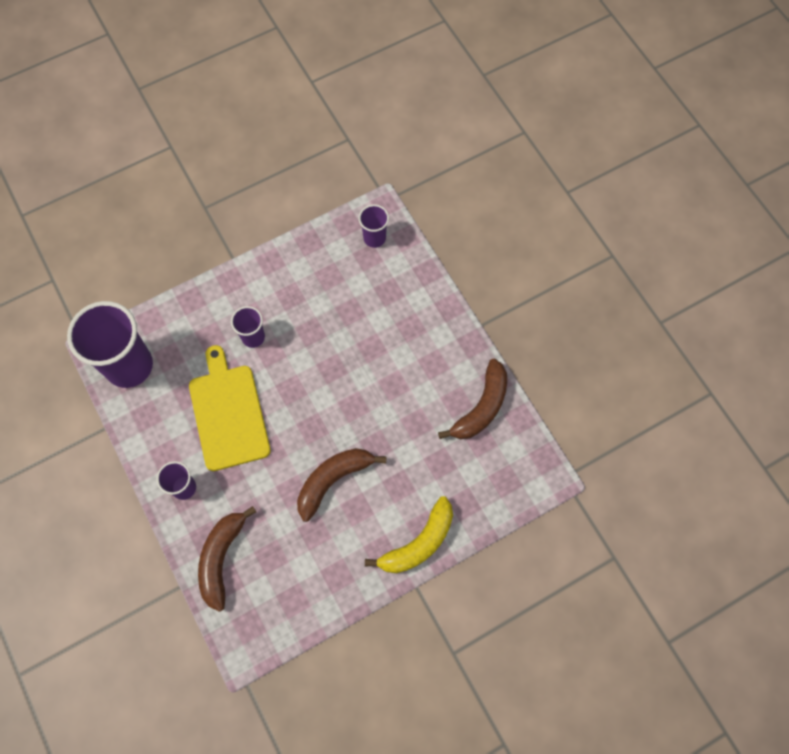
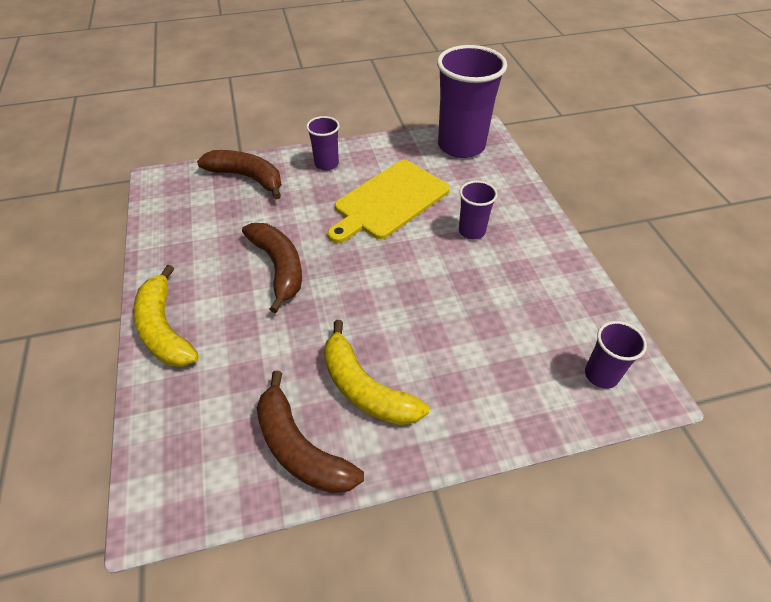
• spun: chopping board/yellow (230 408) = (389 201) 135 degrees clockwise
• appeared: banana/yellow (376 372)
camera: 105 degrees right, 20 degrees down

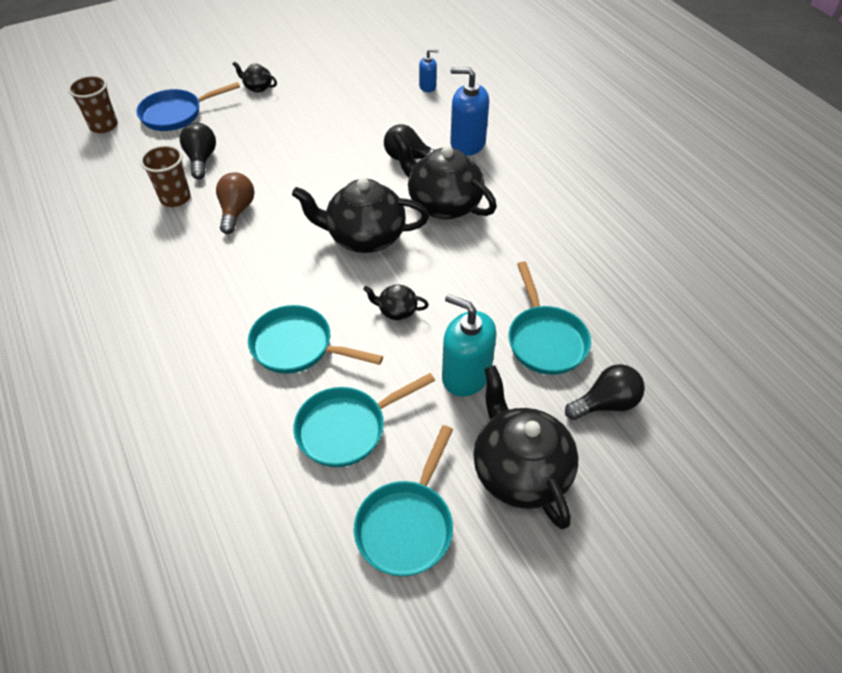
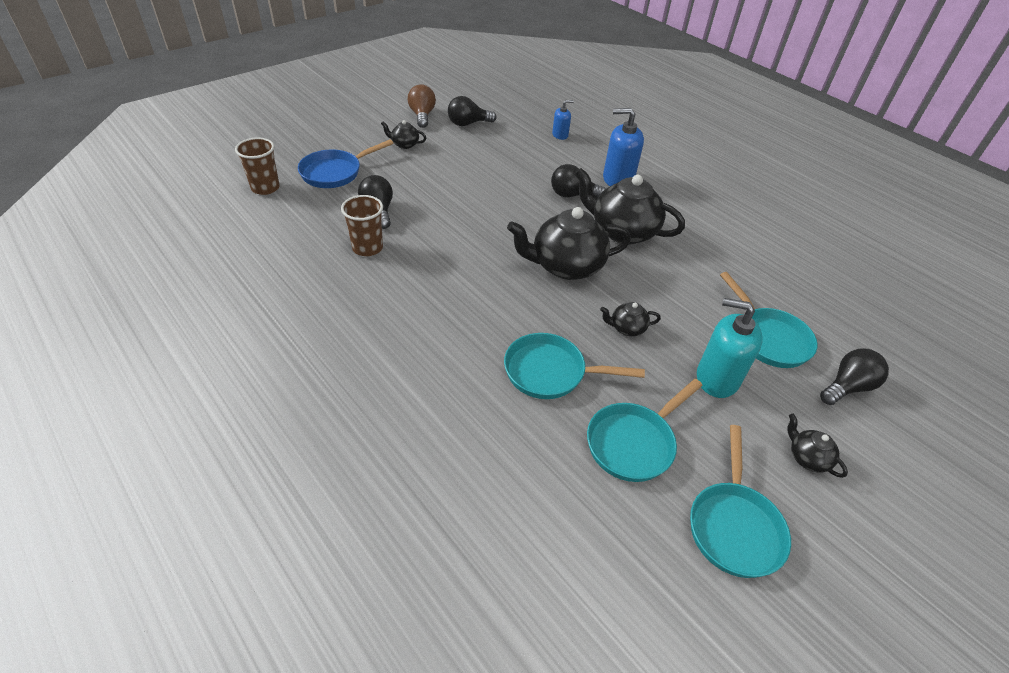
• relocated: bulb/russet (235 203) to (422 106)
• size: china teapot/black (525 447) = (817 446) x0.46
• appeared: bulb/black (472 111)
camera: 15 degrees left, 5 degrees down

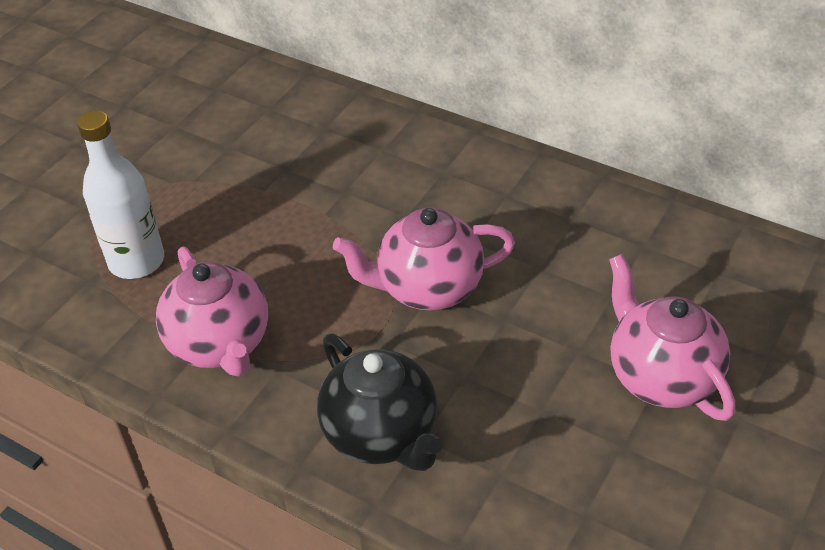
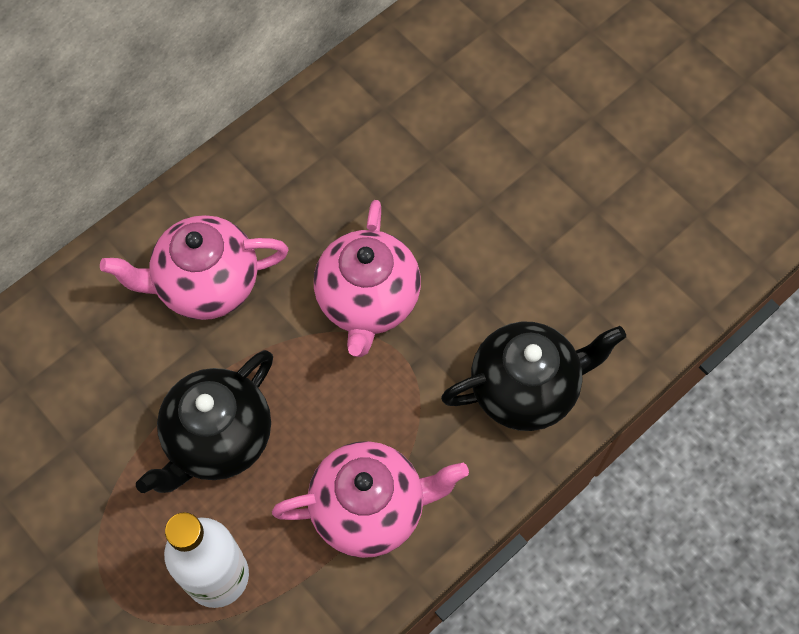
• relocated: china teapot/rose-pink (672 337) to (194 267)
• appeared: china teapot/black (204 421)
camera: 75 degrees left, 20 degrees up

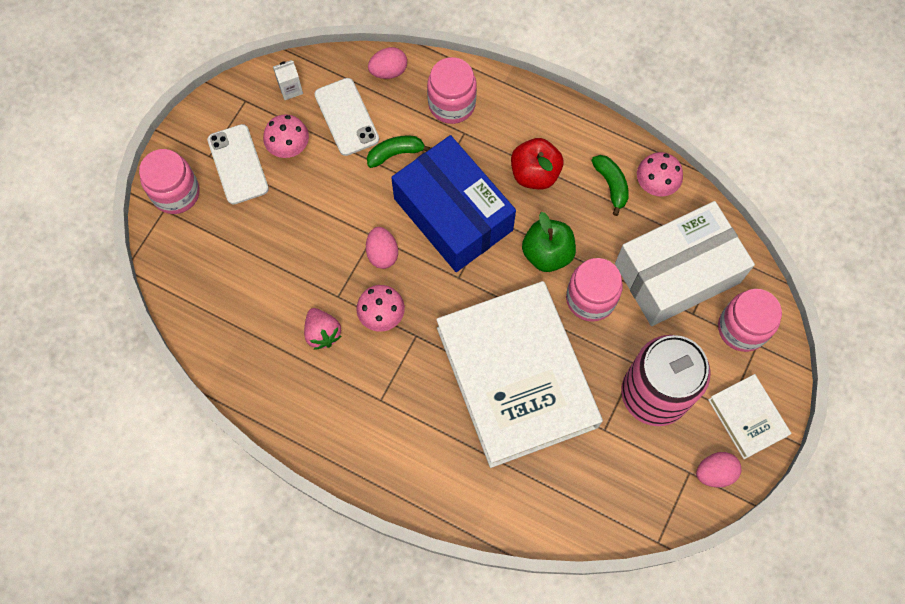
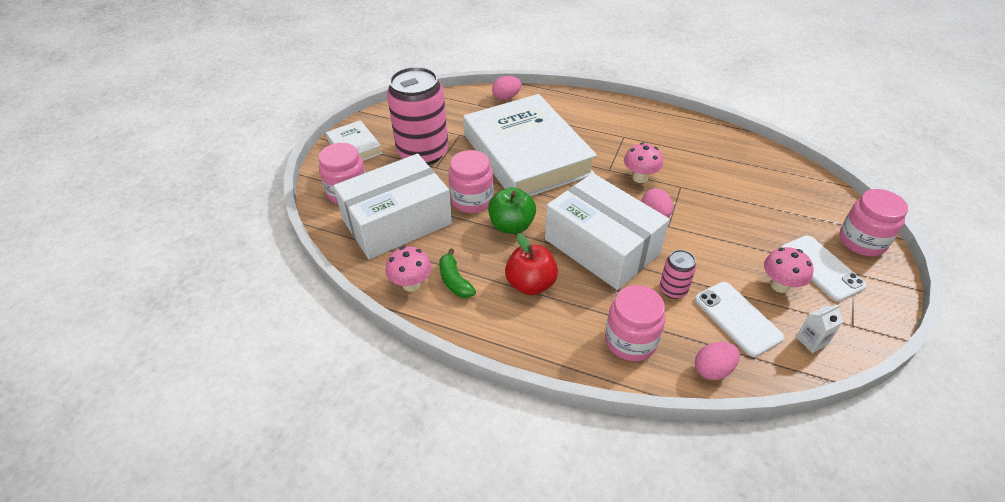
• colour: package/royal blue (453 203) to package/pure white (607 231)
• exchanged: banana/leaf-green (399 152) to soda can/rose-pink (678 274)
• missing: toy strawberry/rose-pink (323 329)
• relocated: egg shape/rose-pink (718 470) to (507 88)
camera: 175 degrees right, 25 degrees down

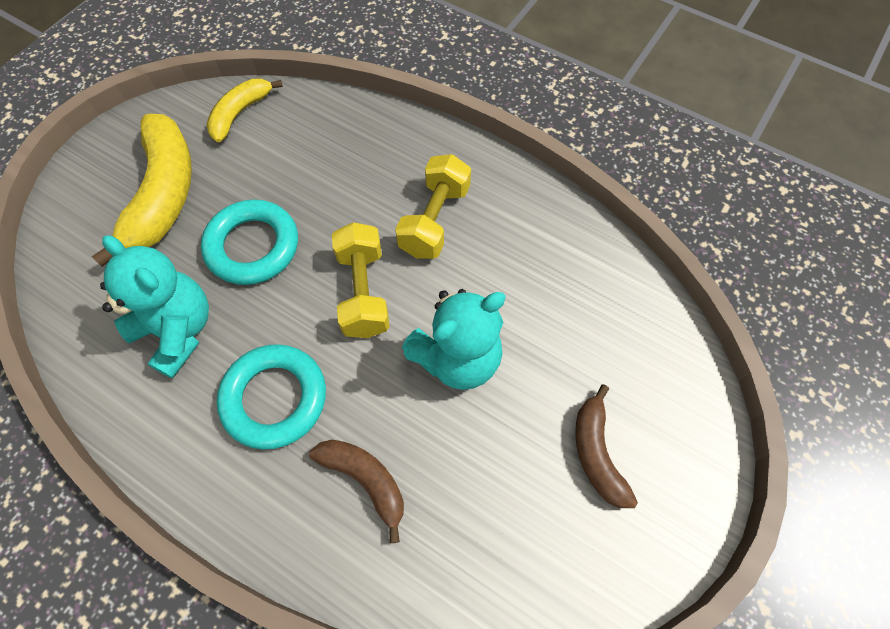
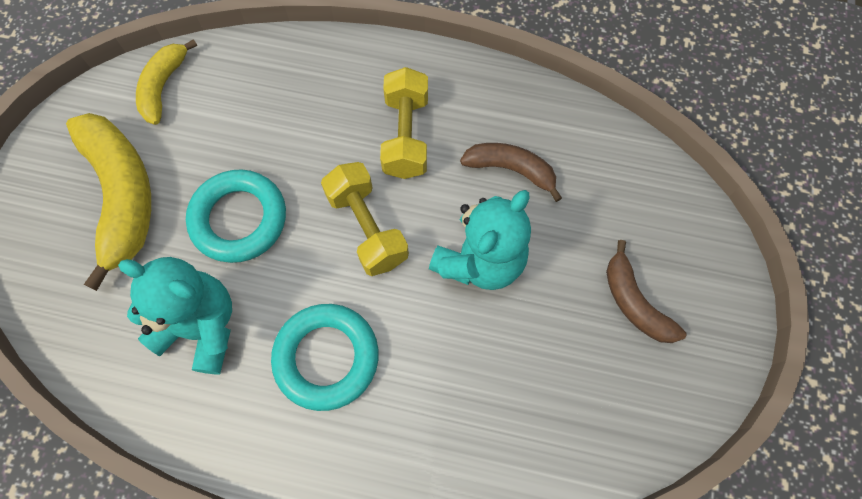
• relocated: banana/russet (356 491) to (511 172)
camera: 20 degrees left, 5 degrees up

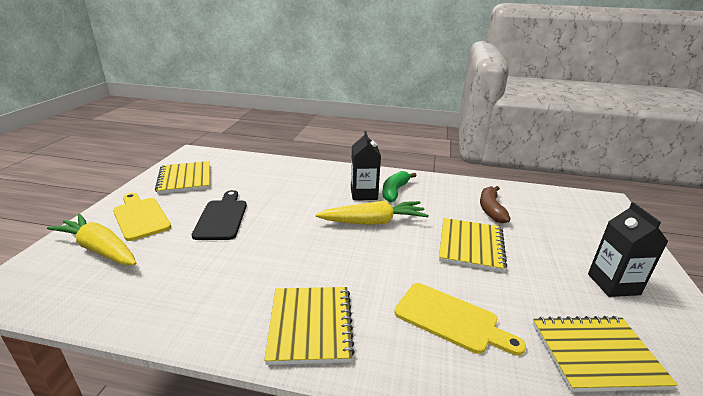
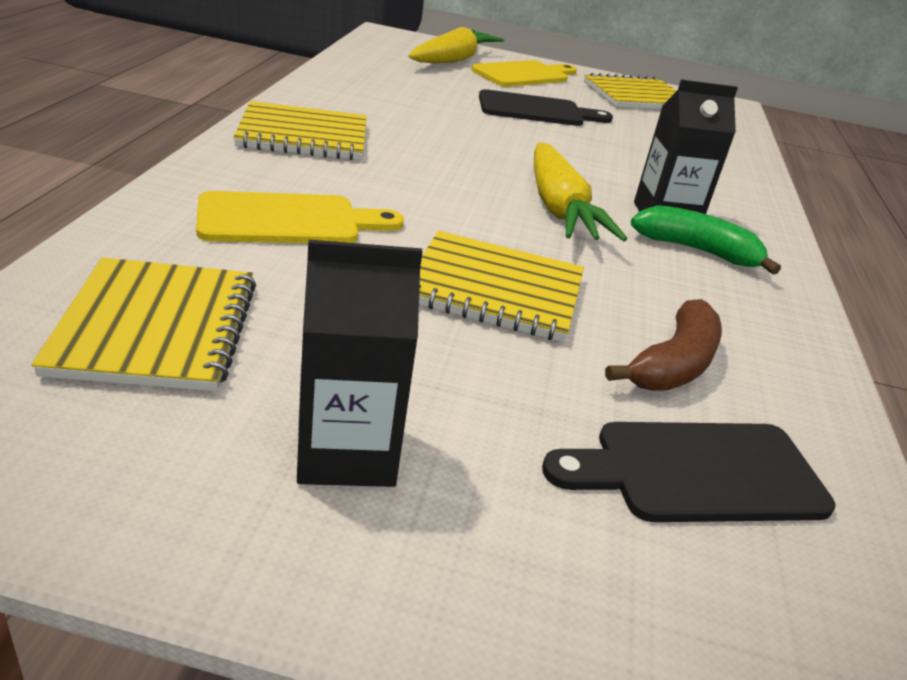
• spun: banana/russet (495 204) = (663 345) 120 degrees clockwise
• spun: chopping board/yellow (460 319) = (300 217) 135 degrees counterclockwise
• appeared: chopping board/black (688 472)
camera: 85 degrees right, 5 degrees up

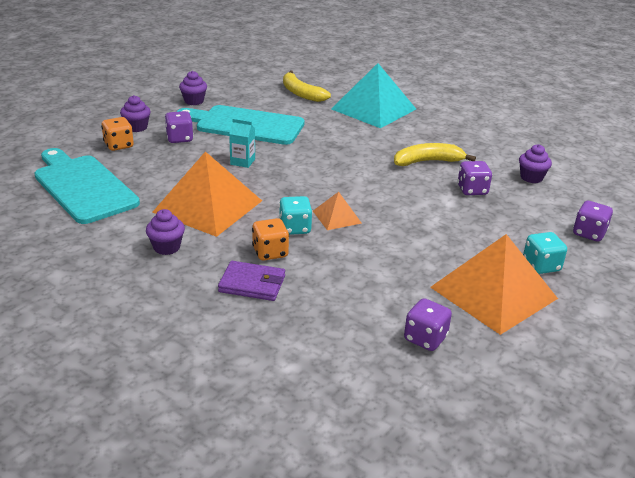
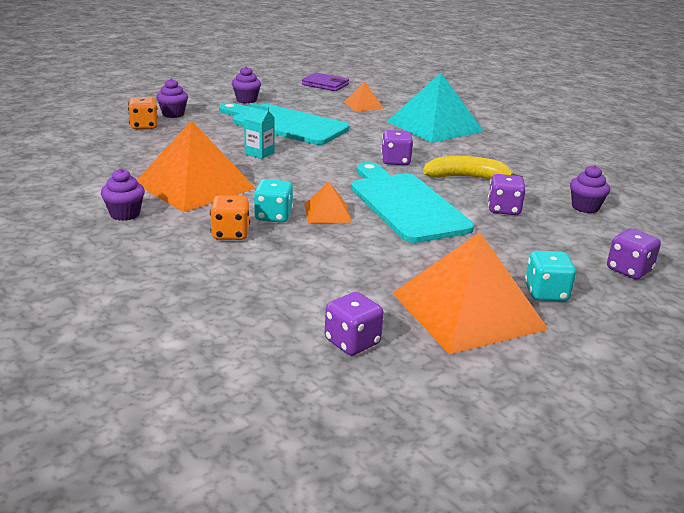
• exchanged: banana/yellow (307 86) to solid pyramid/orange (364 97)
• relocated: game die/violet (179 127) to (397 147)
• relocated: chopping board/turquoise (87 186) to (412 202)
• relocated: wallet/violet (251 281) to (325 82)
camera: 15 degrees right, 5 degrees down

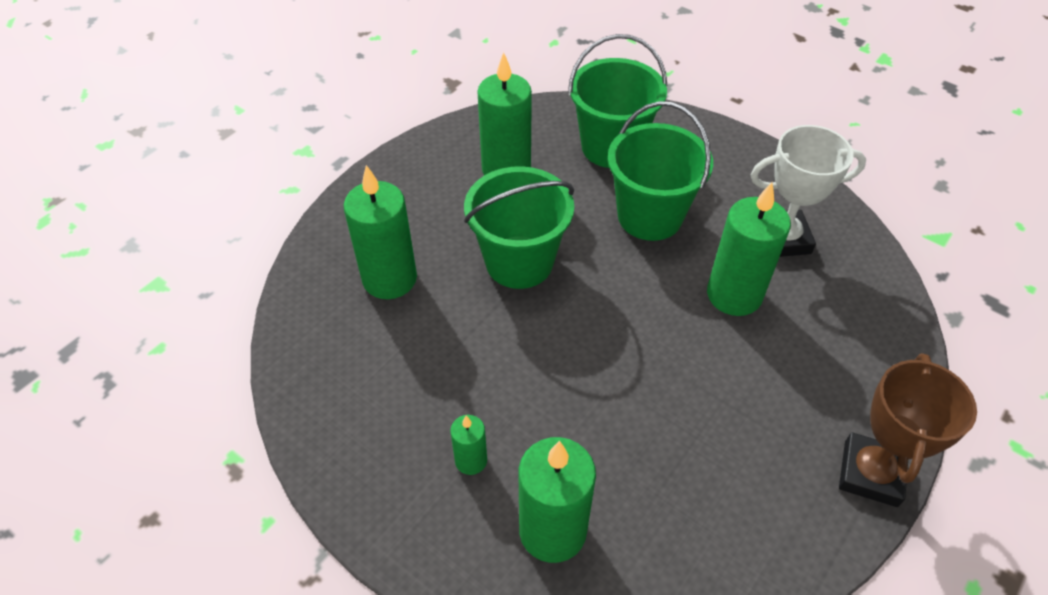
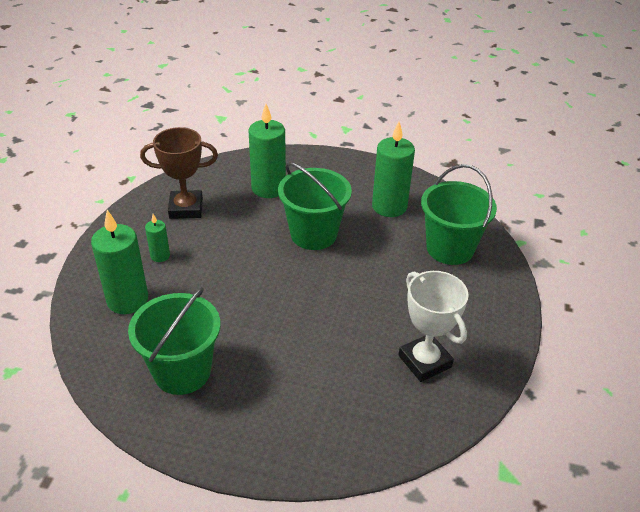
• relocated: pail/leaf-green (660 171) to (174 341)
• missing: candle/leaf-green (749 249)
• relocated: prize cup/russet (908 430) to (179 173)
camera: 65 degrees right, 10 degrees down

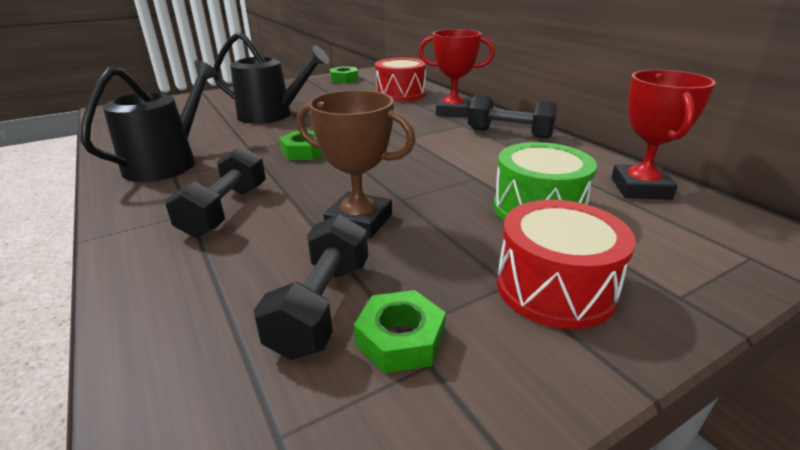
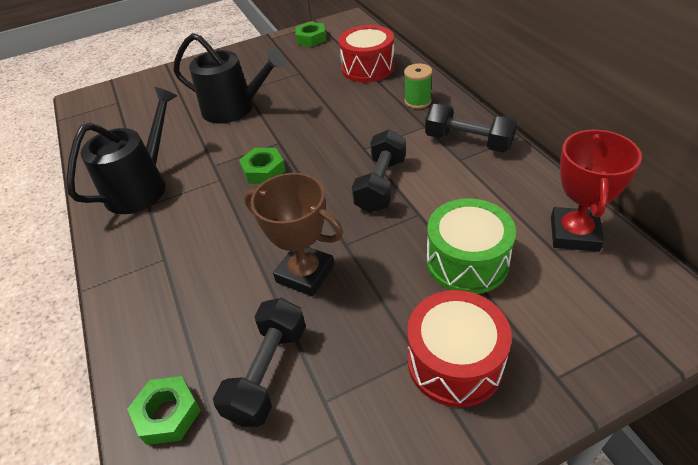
• exchanged: prize cup/crimson (456 73) to spool/leaf-green (418 86)
• relocated: hand weight/black (215 192) to (379 171)
• relocated: hexagon nut/leaf-green (400 331) to (164 410)
camera: 10 degrees right, 15 degrees up

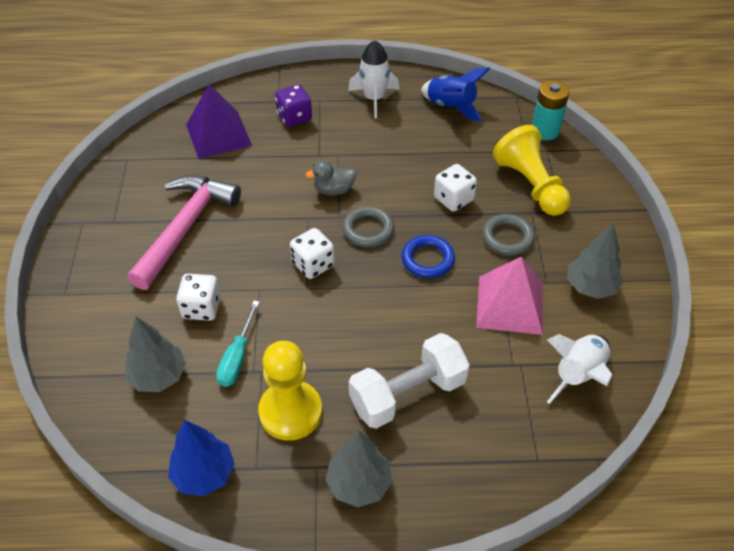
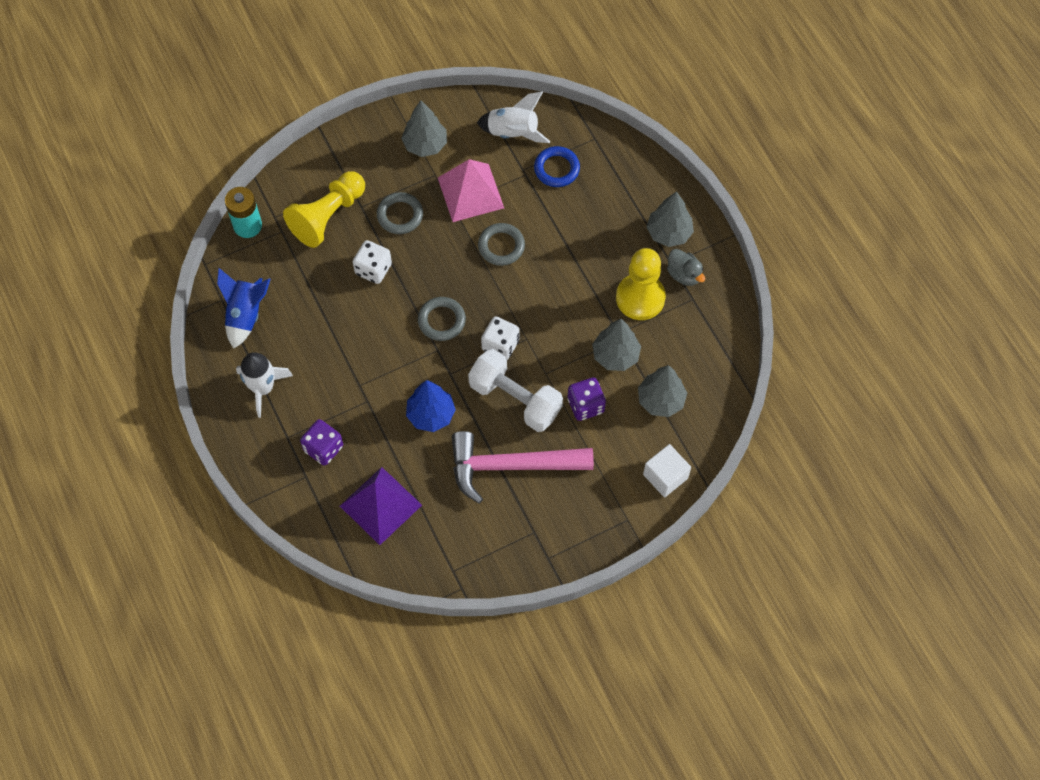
• relocated: rubber duck/gray (330 178) to (686 267)
• relocated: hoop/royal blue (428 256) to (557 166)
• colour: game die/pure white (198 297) to game die/violet (586 399)
• exchanged: flat screwdriver/turquoise (238 344) to tree/gray (616 344)
• relocated: hand weight/pure white (409 381) to (515 390)
• relocated: tree/royal blue (201 458) to (431 406)
• appeared: hoop/gray (501 244)
• appeared: cube/pure white (667 470)
camera: 115 degrees left, 15 degrees up

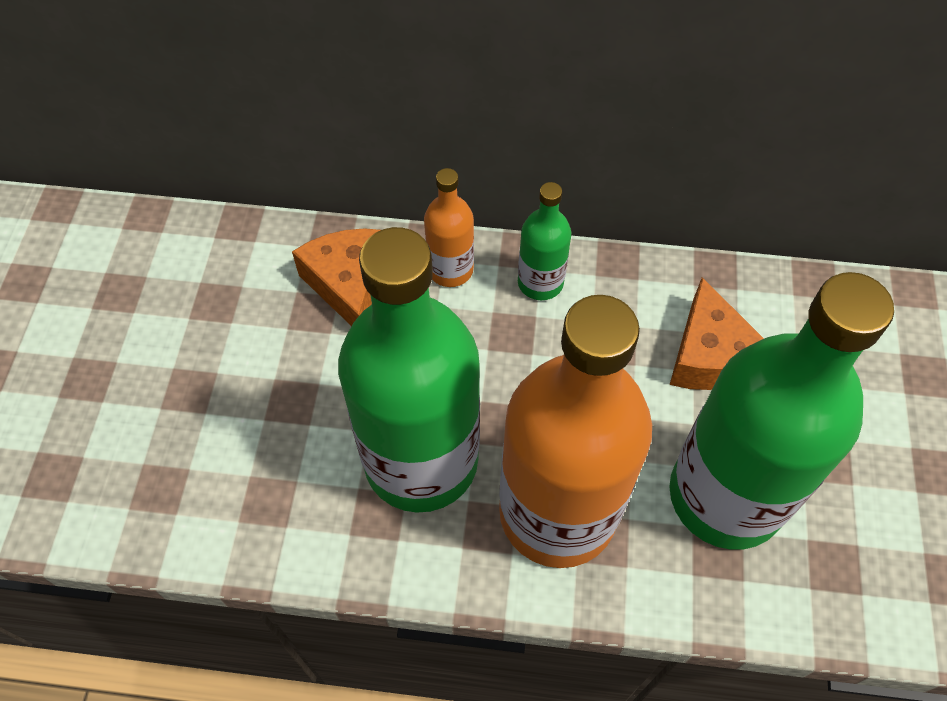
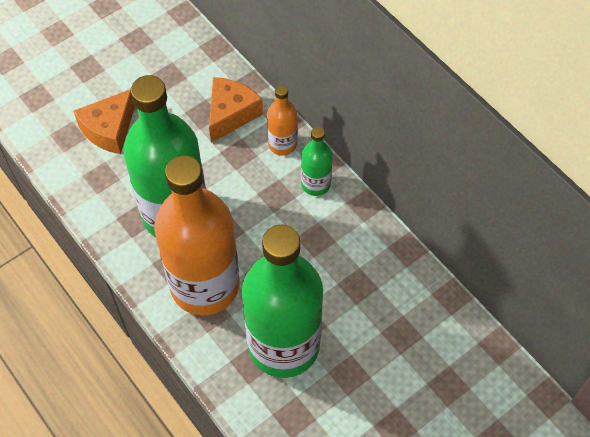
• relocated: cheese wedge/orange (717 333) to (104 121)
camera: 45 degrees right, 0 degrees up

